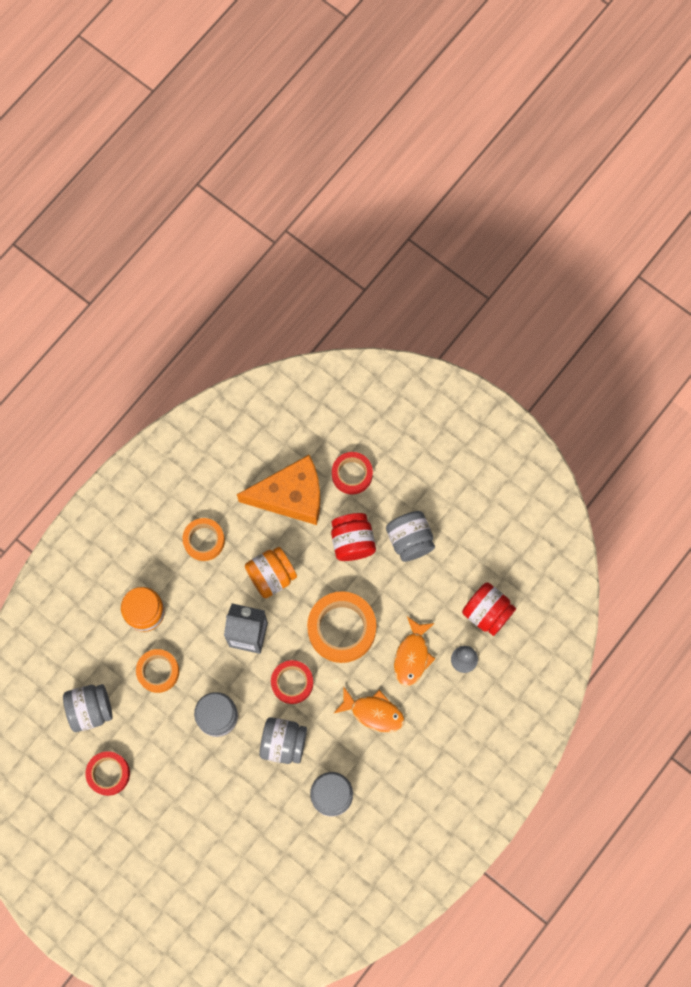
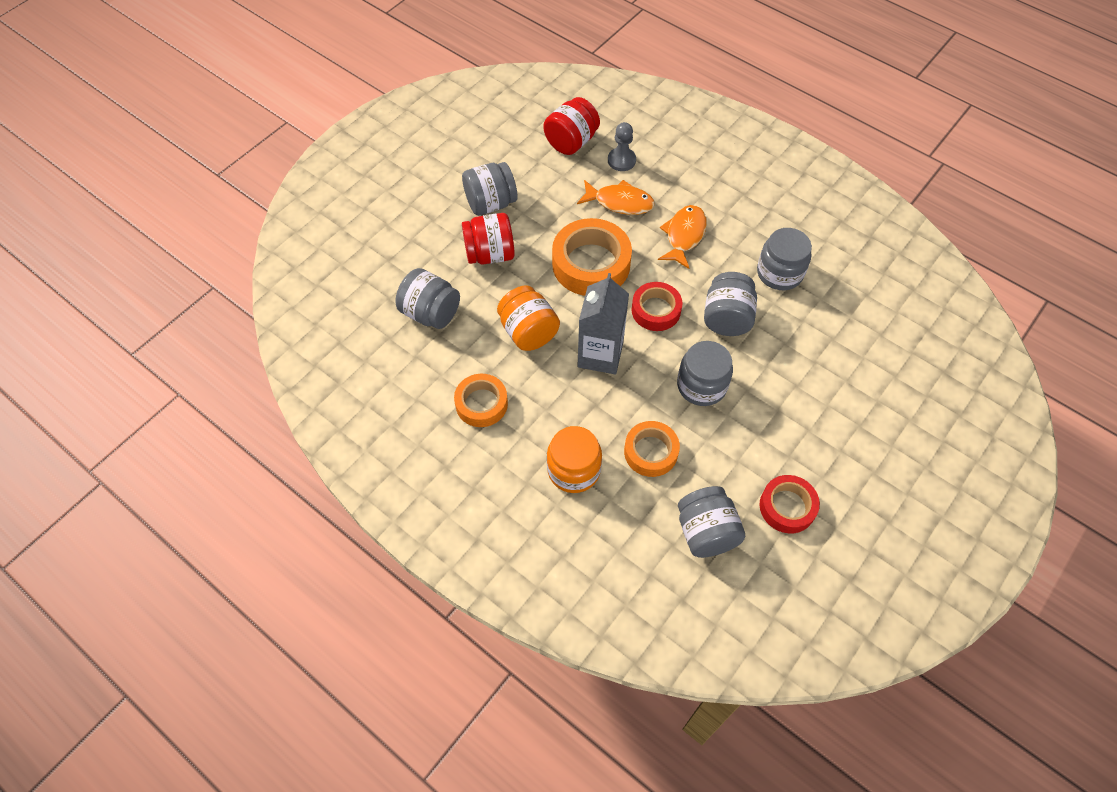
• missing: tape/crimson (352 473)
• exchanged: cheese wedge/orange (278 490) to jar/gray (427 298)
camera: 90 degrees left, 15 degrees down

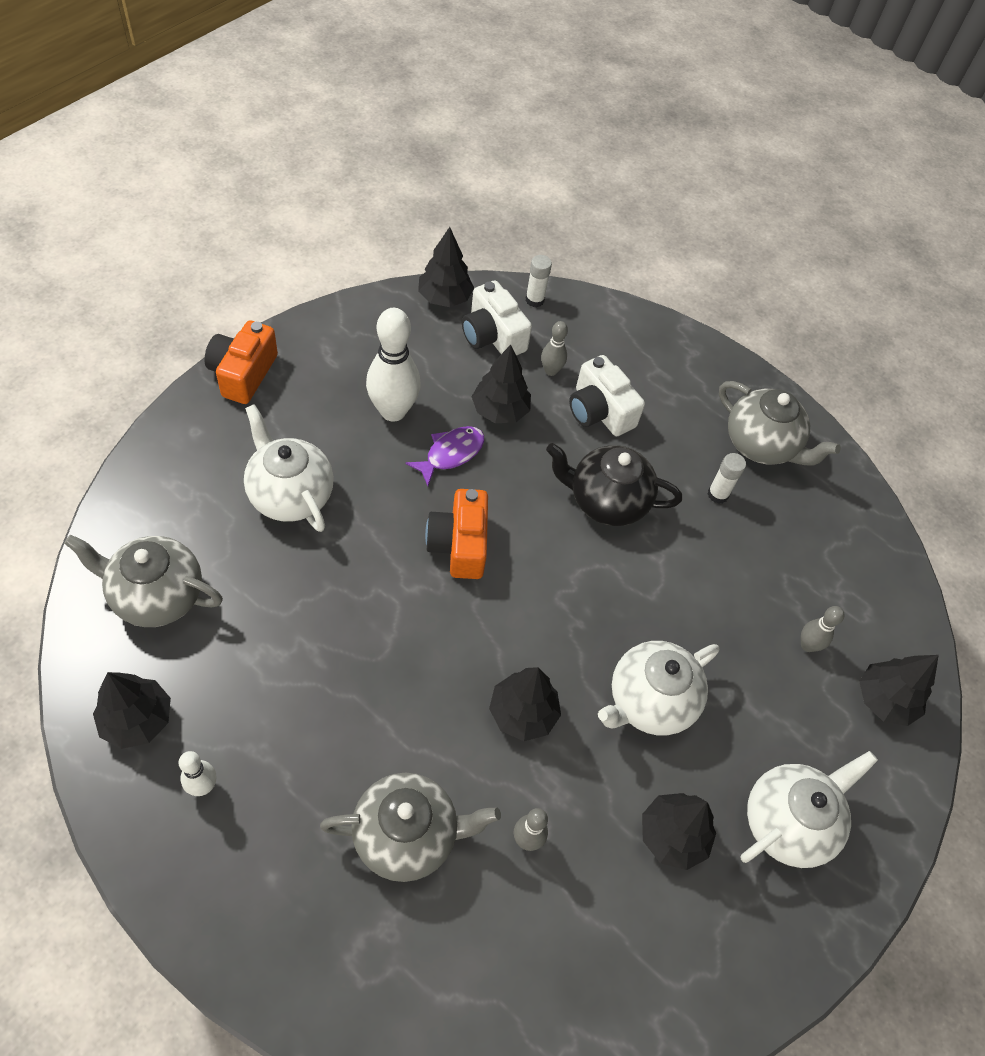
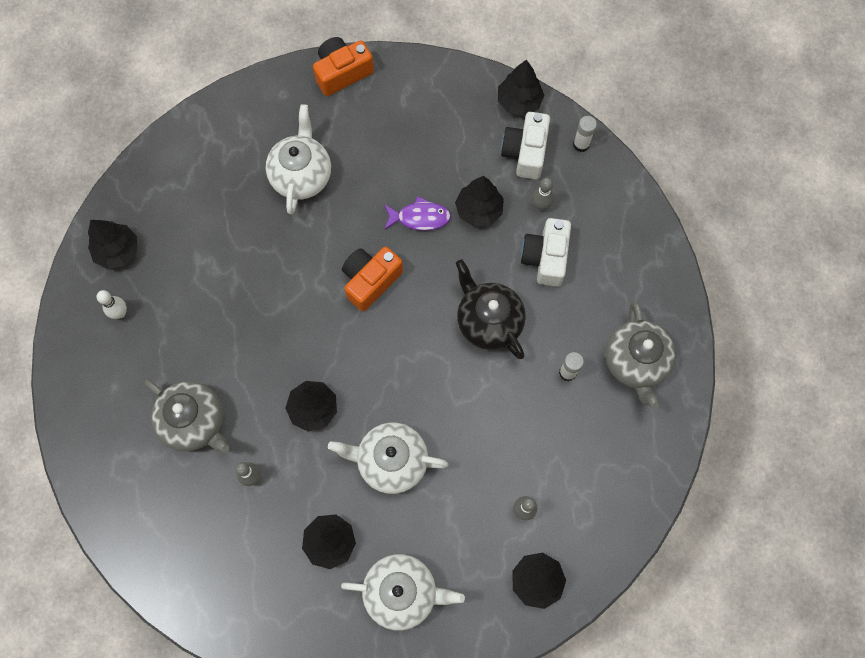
• missing: tenpin/pure white (393 364)
• missing: china teapot/gray (143 581)
camera: 50 degrees right, 15 degrees up

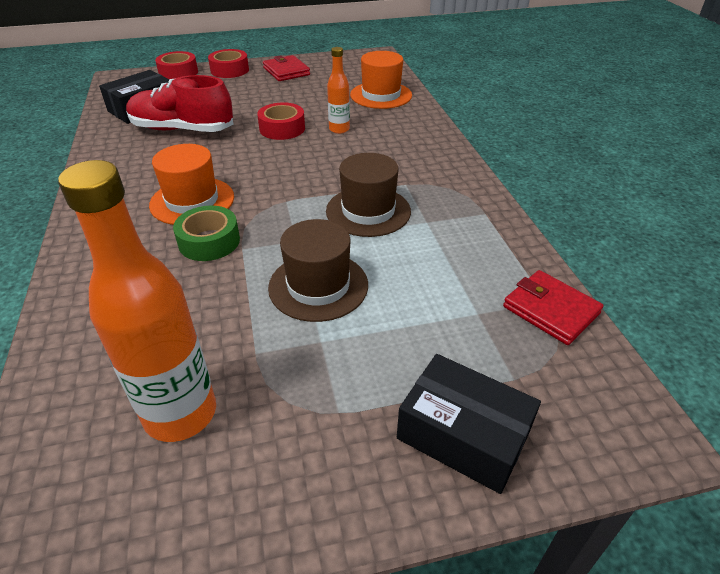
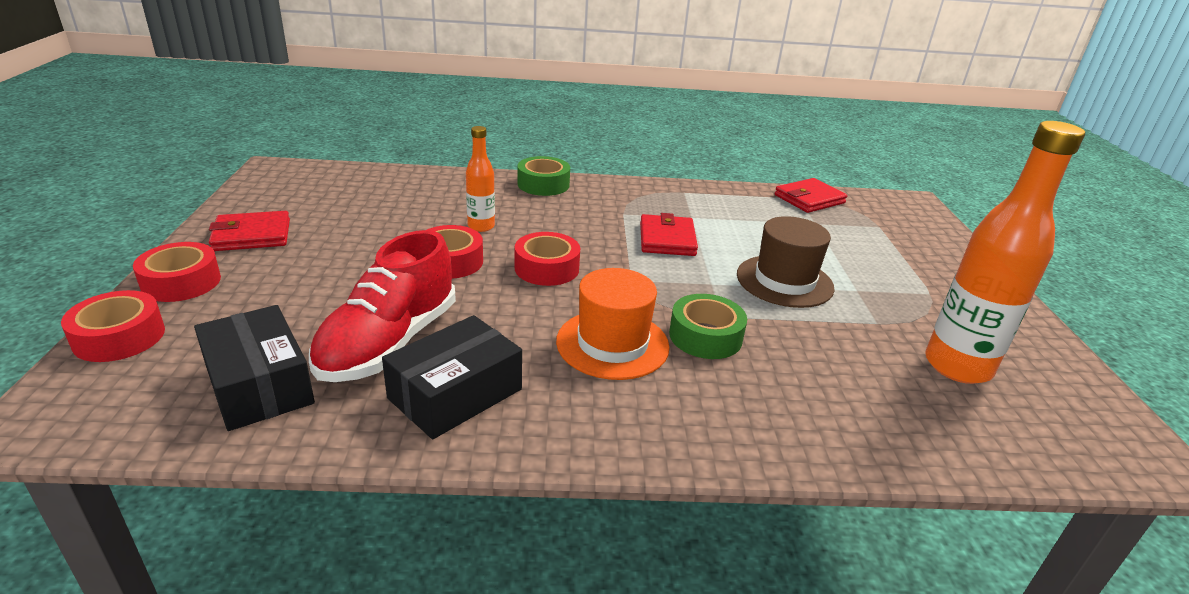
• missing: top hat/orange (381 80)
• exchanged: top hat/russet (368 195) to wallet/crimson (669 234)
• relocated: package/black (469 424) to (452 377)
• appeared: tape/leaf-green (543 176)
• appeared: tape/crimson (547 259)
camera: 80 degrees left, 10 degrees down

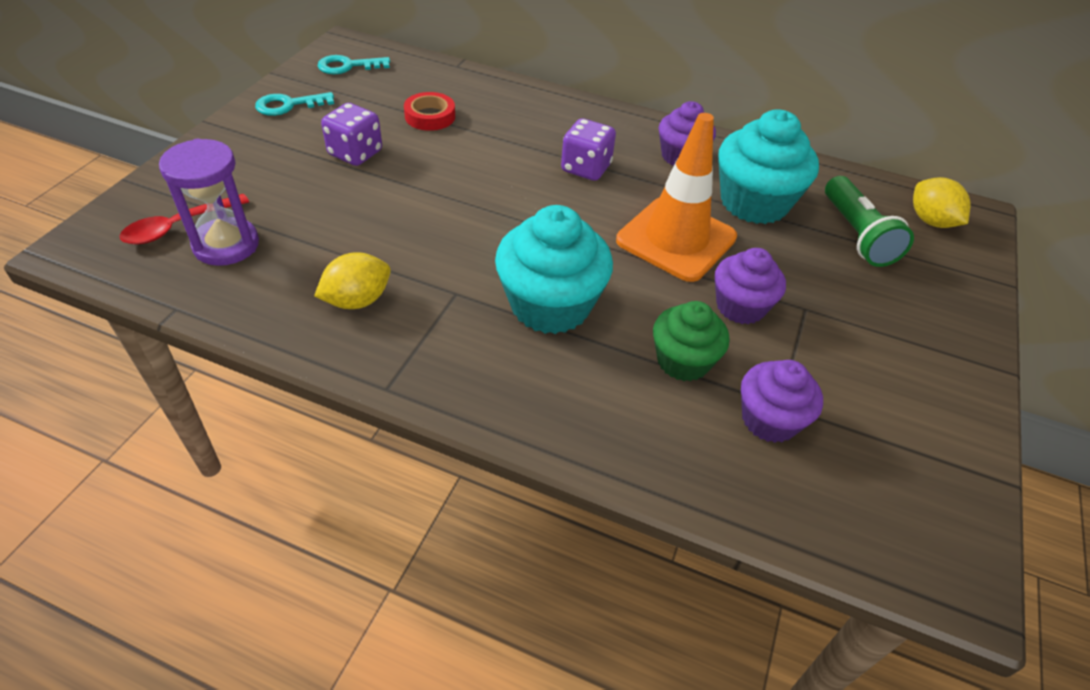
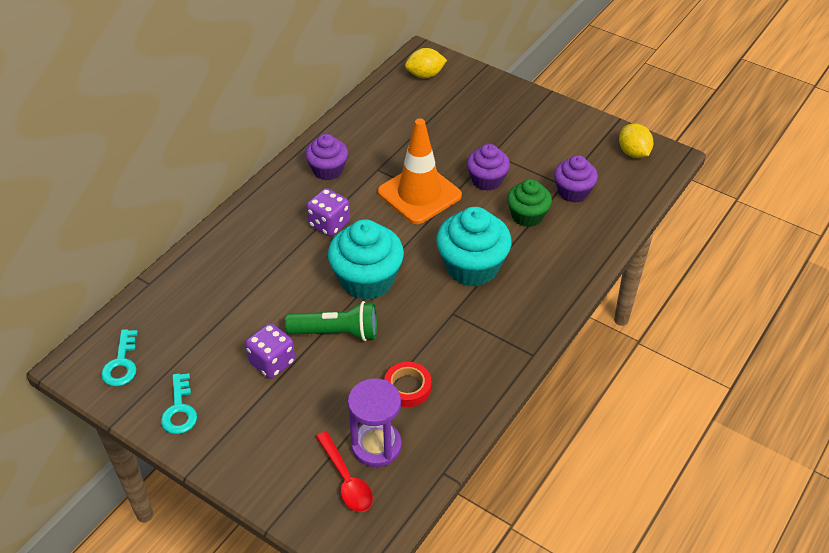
• relocated: tape/crimson (429 111) to (407 384)
• relocated: fairy cake/turquoise (768 166) to (366 259)
• relocated: torch/leaf-green (869 221) to (331 321)
• relocated: lemon/yellow (352 280) to (636 140)
camera: 75 degrees left, 0 degrees up

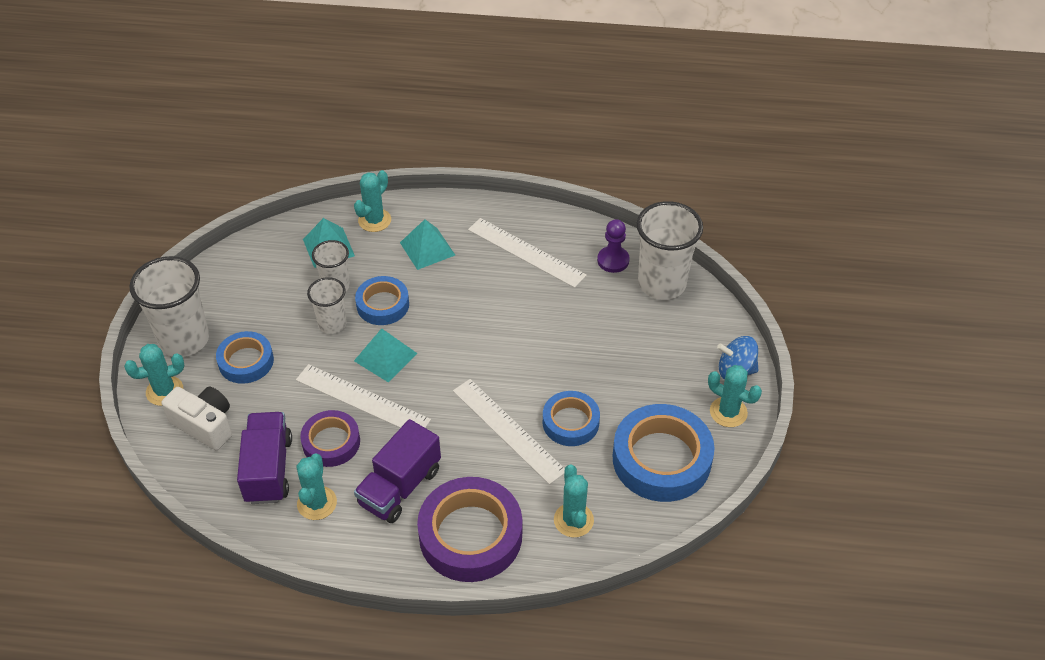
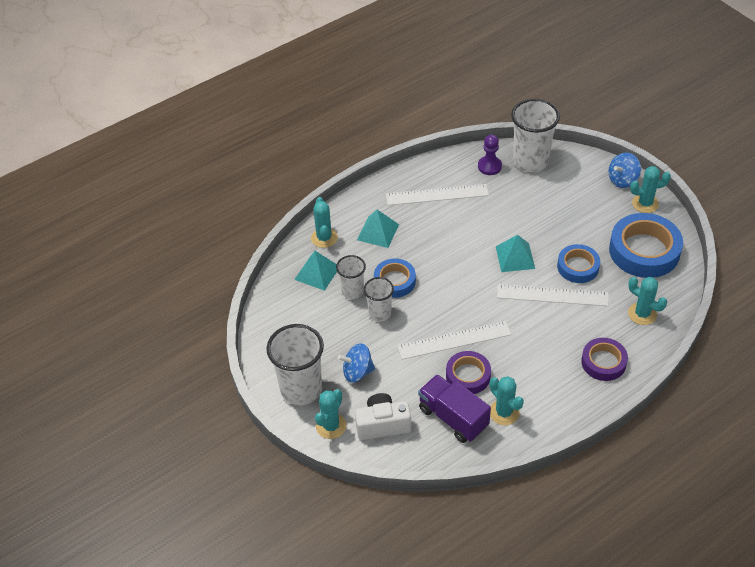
• relocated: solid pyramid/turquoise (385 355) to (515 253)
• exchanged: tape/royal blue (245 357) to toy top/royal blue (356 363)
• missing: toy truck/violet (397 471)
• size: tape/violet (469 529) = (604 359) x0.59
camera: 40 degrees left, 0 degrees up

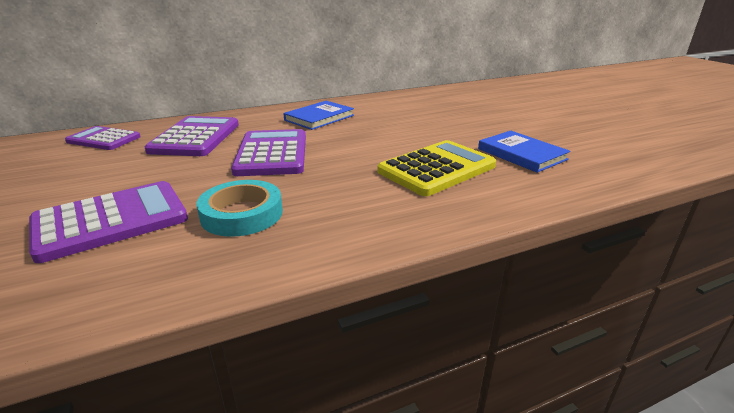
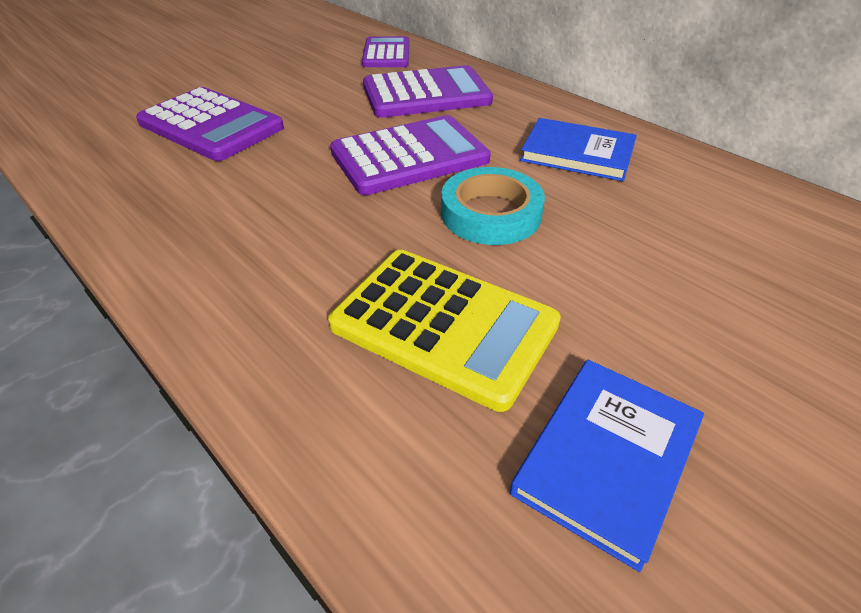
• relocated: tape/turquoise (239 208) to (493 206)
camera: 70 degrees right, 15 degrees up

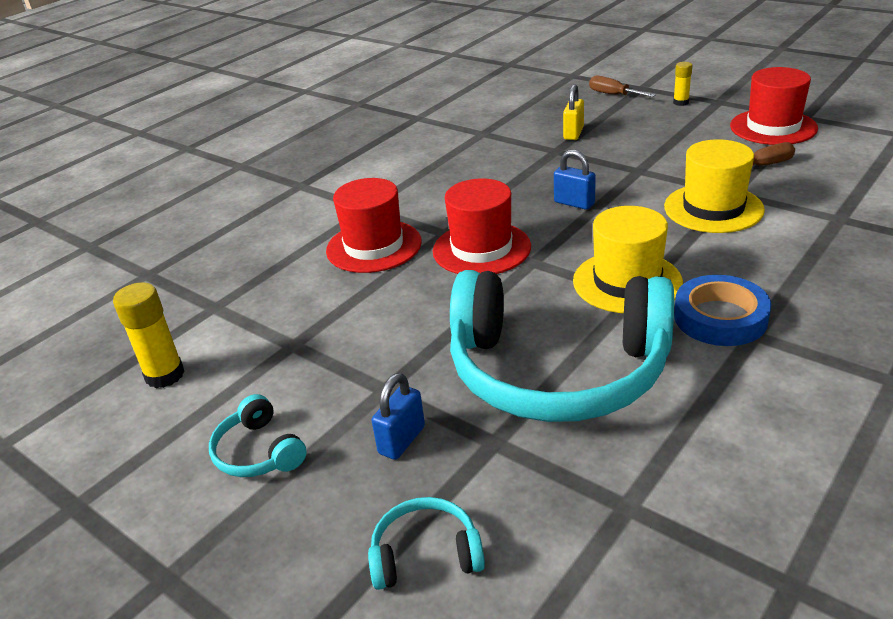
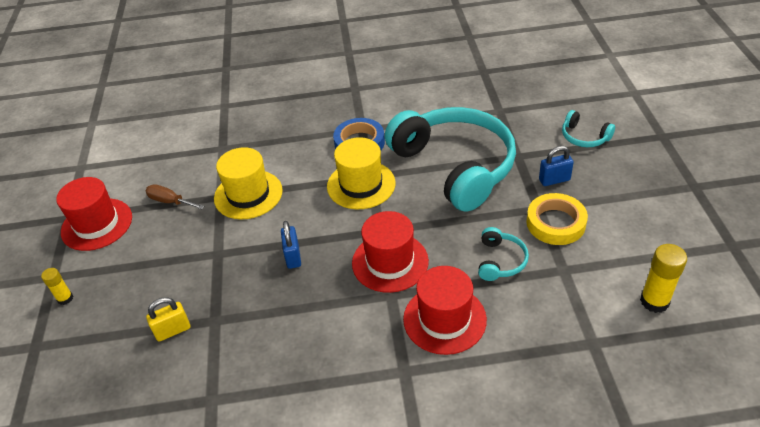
• missing: flat screwdriver/russet (622 86)
• relocated: headset/turquoise (258 435) to (503 254)
• appeared: tape/yellow (557 219)
camera: 135 degrees left, 10 degrees up

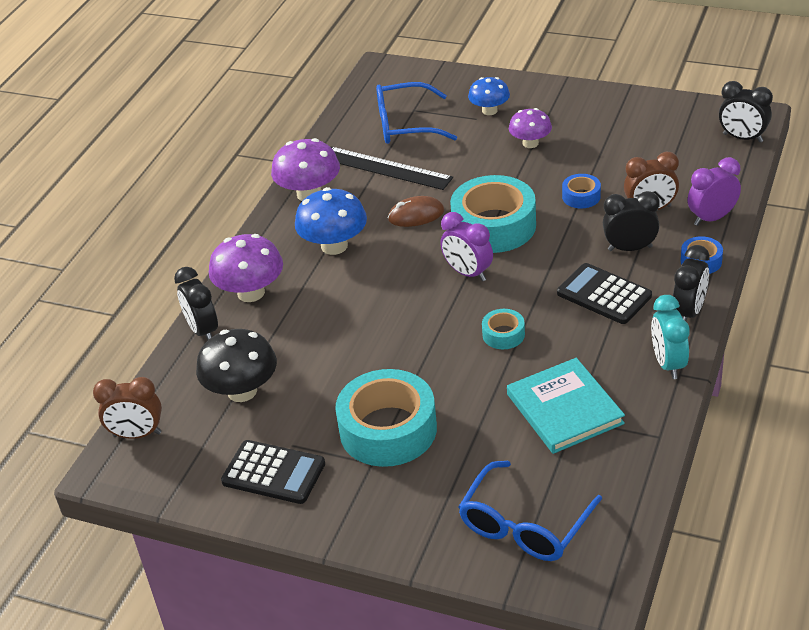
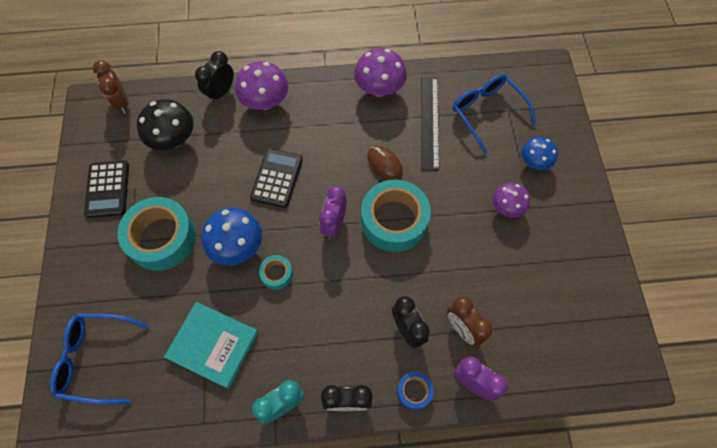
• missing: alarm clock/black (746 111)
• missing: tape/royal blue (581 191)
• relocated: fungus/royal blue (331 221) to (231 236)
• relocated: adding machine/black (604 293) to (276 178)
• spun: book/turquoise (566 406) = (211 345) 75 degrees clockwise
camera: 60 degrees right, 25 degrees up

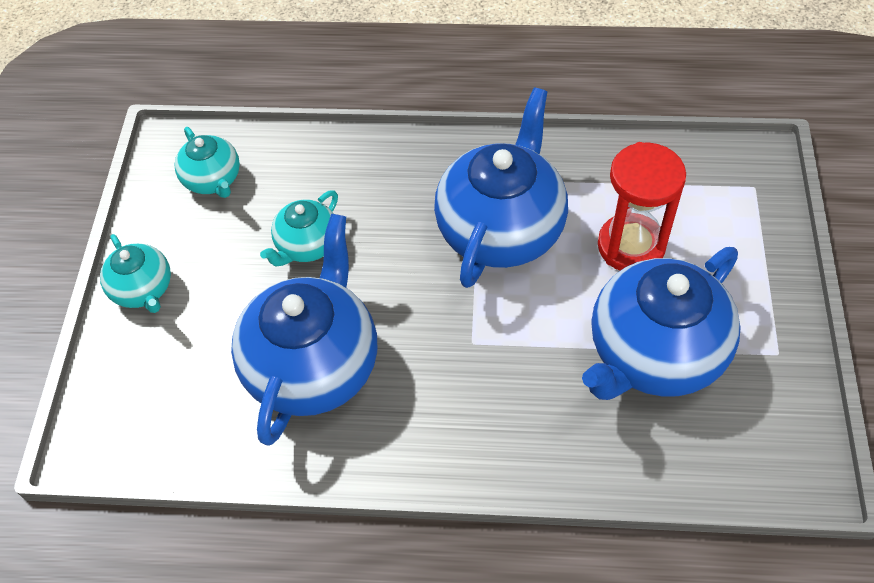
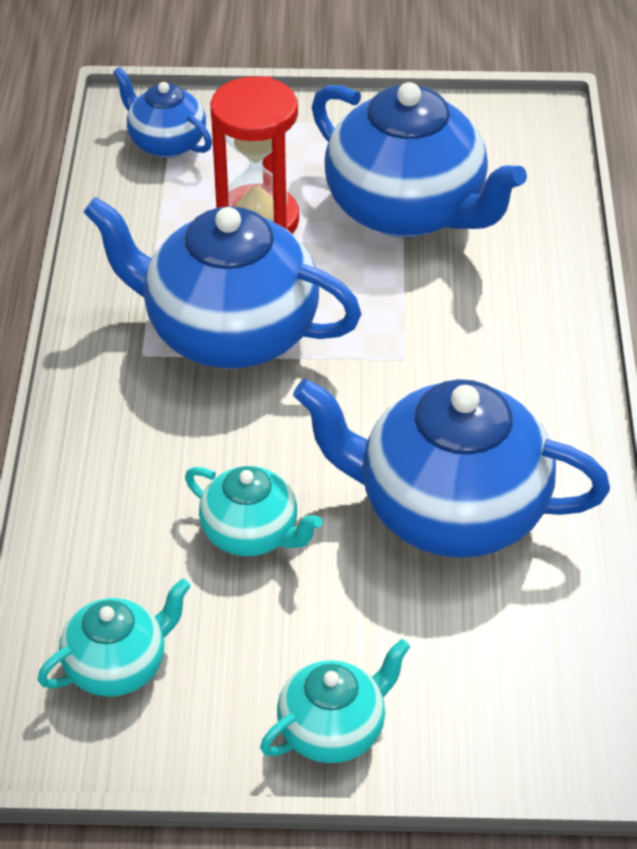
• appeared: china teapot/royal blue (162 112)
camera: 95 degrees left, 10 degrees down

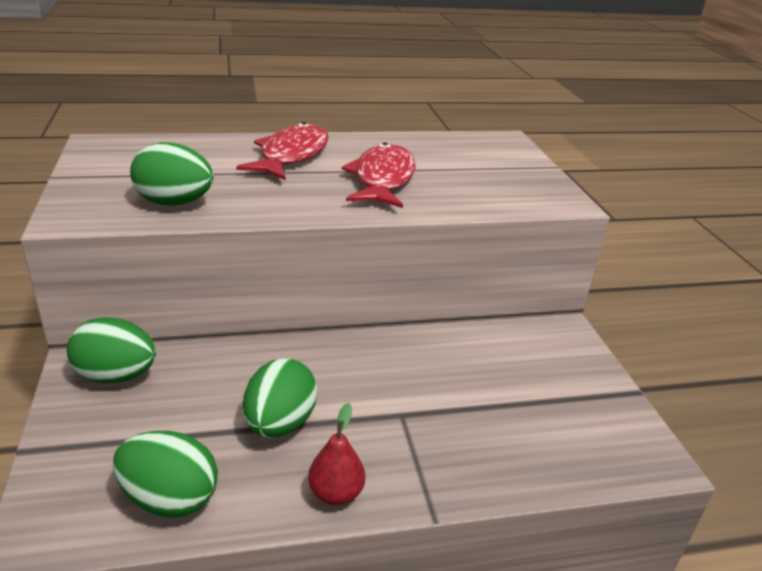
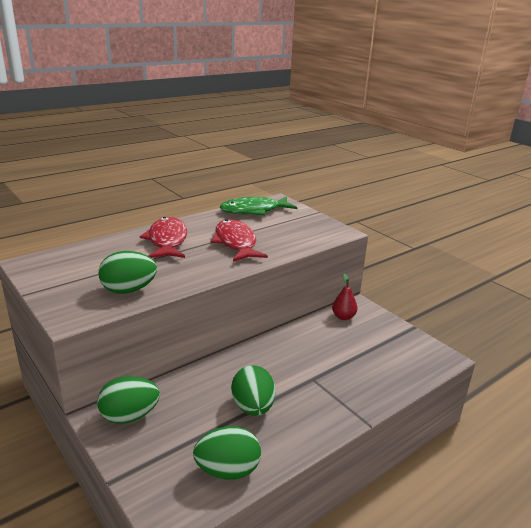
• relocated: pear/crimson (336 454) to (345 296)
• appeared: fish figure/leaf-green (258 206)
camera: 25 degrees left, 5 degrees down

